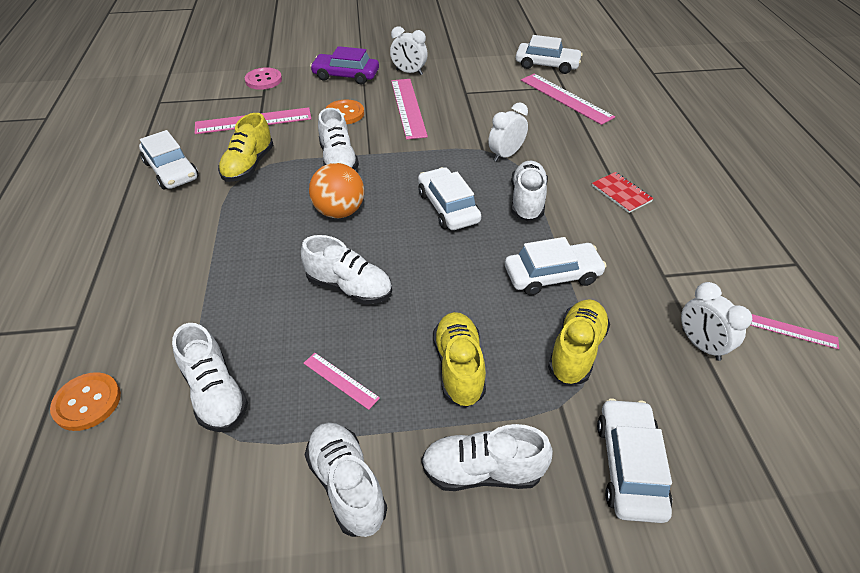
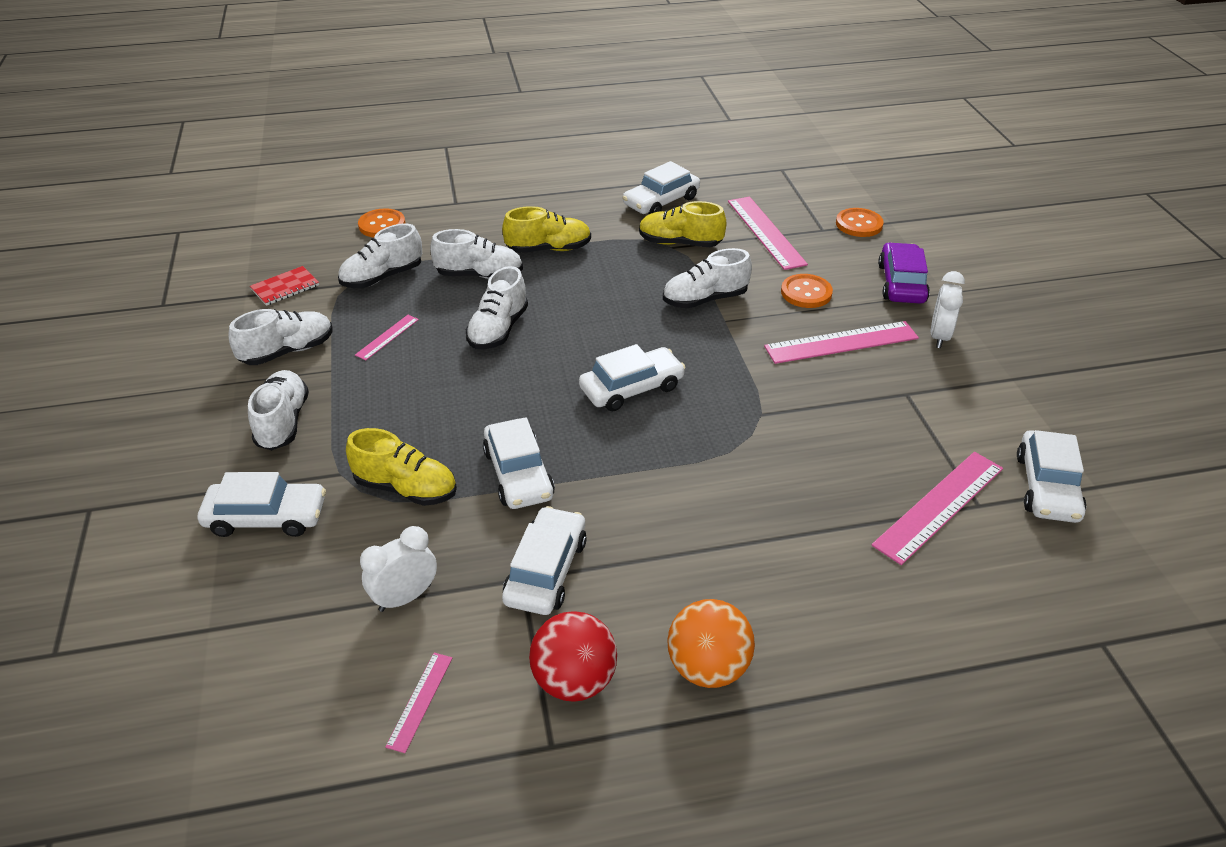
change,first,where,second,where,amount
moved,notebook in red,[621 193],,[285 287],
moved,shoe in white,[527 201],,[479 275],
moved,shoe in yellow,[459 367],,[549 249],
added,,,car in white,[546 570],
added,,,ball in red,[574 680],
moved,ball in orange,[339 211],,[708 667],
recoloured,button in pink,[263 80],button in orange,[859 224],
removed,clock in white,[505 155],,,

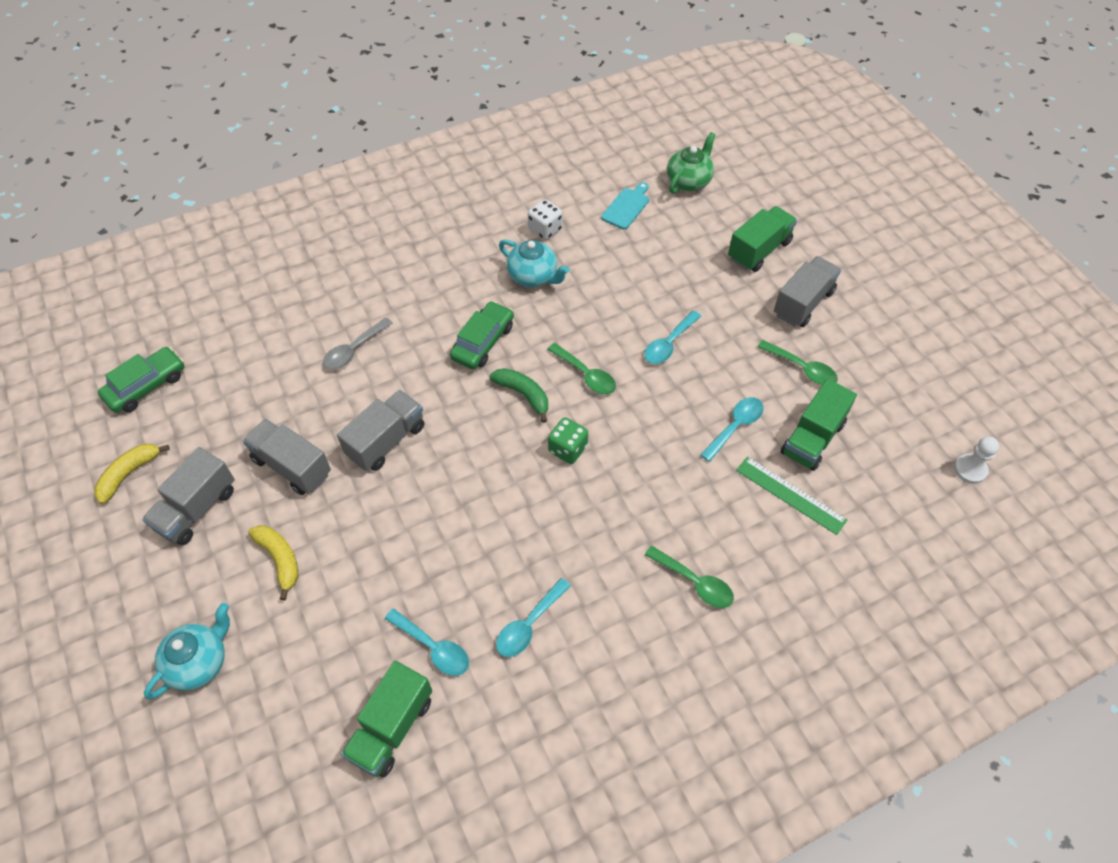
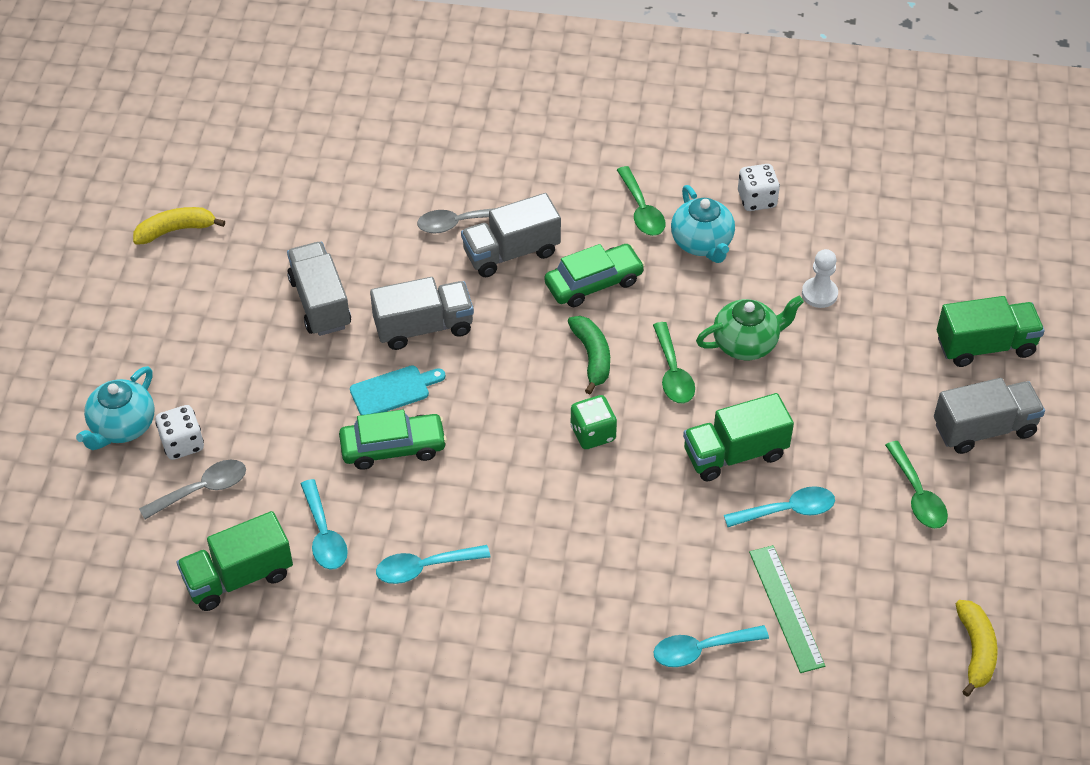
change,first,where,second,where,amount
turned,teapot in turquoise,[199 662],,[122 426],135 degrees clockwise
added,,,spoon in grey,[202 489],
added,,,dice in white,[182 443],
moved,car in green,[146 386],,[393 447],
moved,cutting board in turquoise,[626 207],,[393 391],
moved,truck in grey,[197 509],,[511 252],
moved,spoon in green,[695 582],,[641 210],
moved,spoon in turquoise,[669 344],,[701 650],
moved,truck in green,[812 438],,[735 453],
moved,teapot in green,[689 181],,[746 343],
moved,pawn in white,[970 469],,[819 294],
moved,banana in yellow,[280 560],,[975 651],

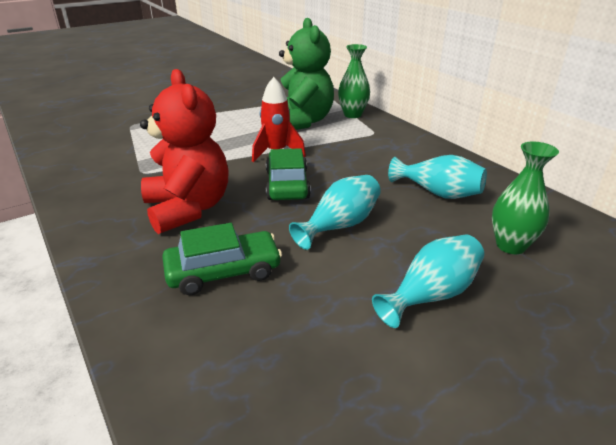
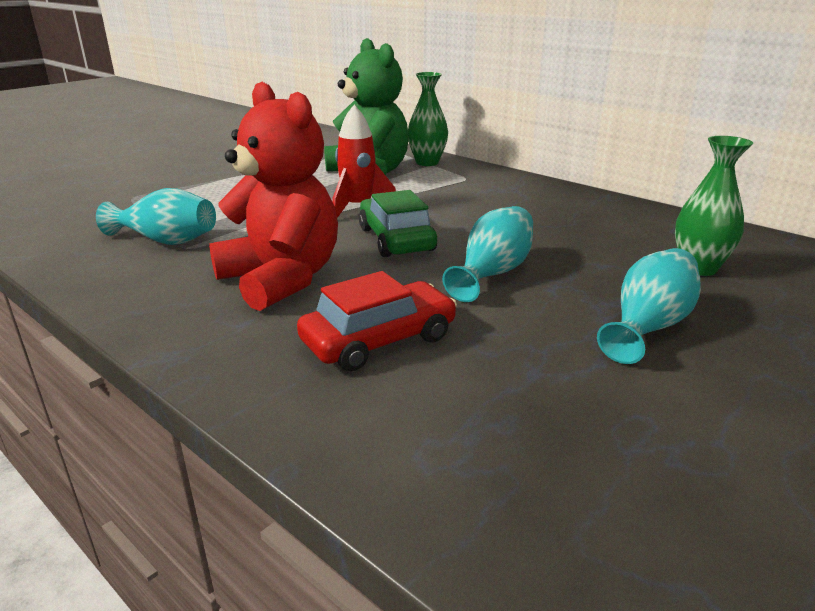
change,first,where,second,where,amount
moved,vase in turquoise,[438 193],,[166 241],
recoloured,car in green,[223 271],car in red,[379 340],

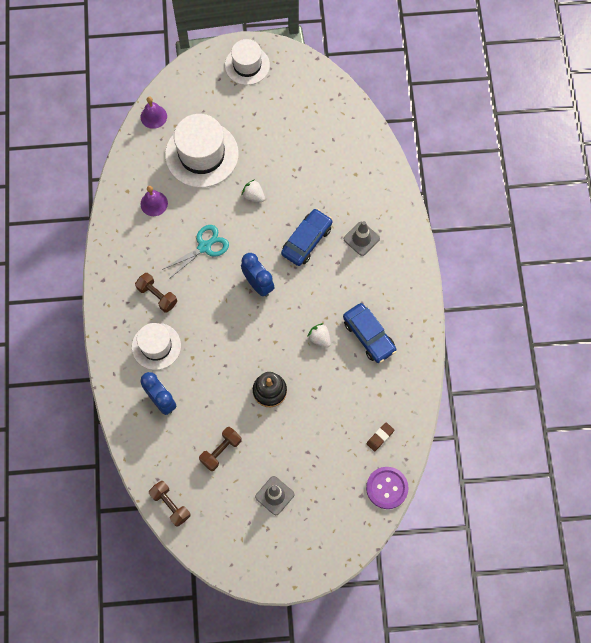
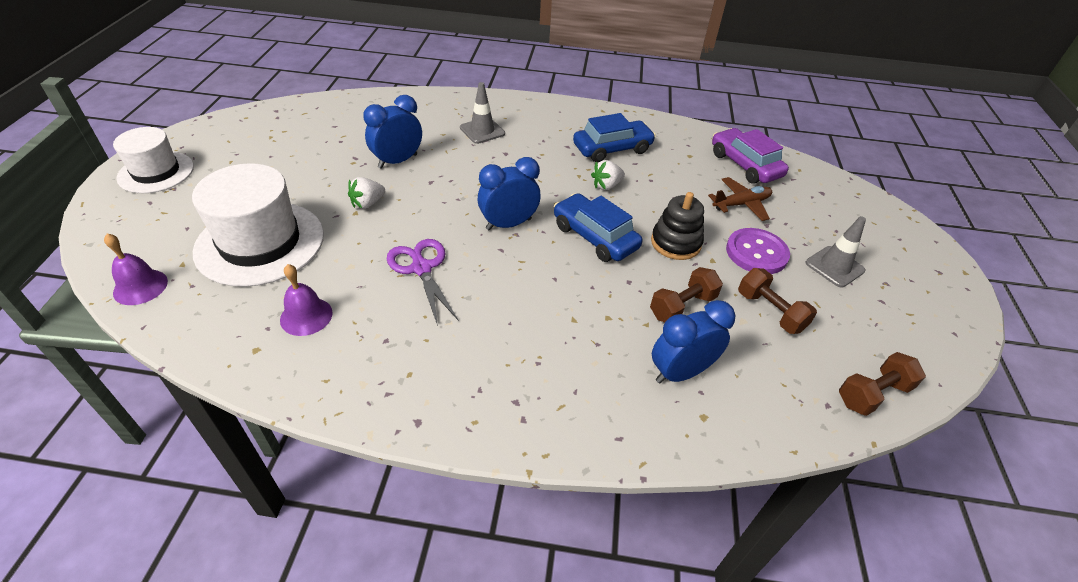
change,first,where,second,where,amount
added,,,clock in blue,[397 161],
recoloured,scissors in turquoise,[204 246],scissors in purple,[421 268],
moved,car in blue,[306 240],,[594 237],
moved,dumbbell in brown,[157 296],,[682 306],
added,,,plane in brown,[741 204],
replaced,eraser in brown,[380 437],car in purple,[744 165],
moved,button in purple,[387 488],,[756 253],
removed,hat in white,[156 346],,,

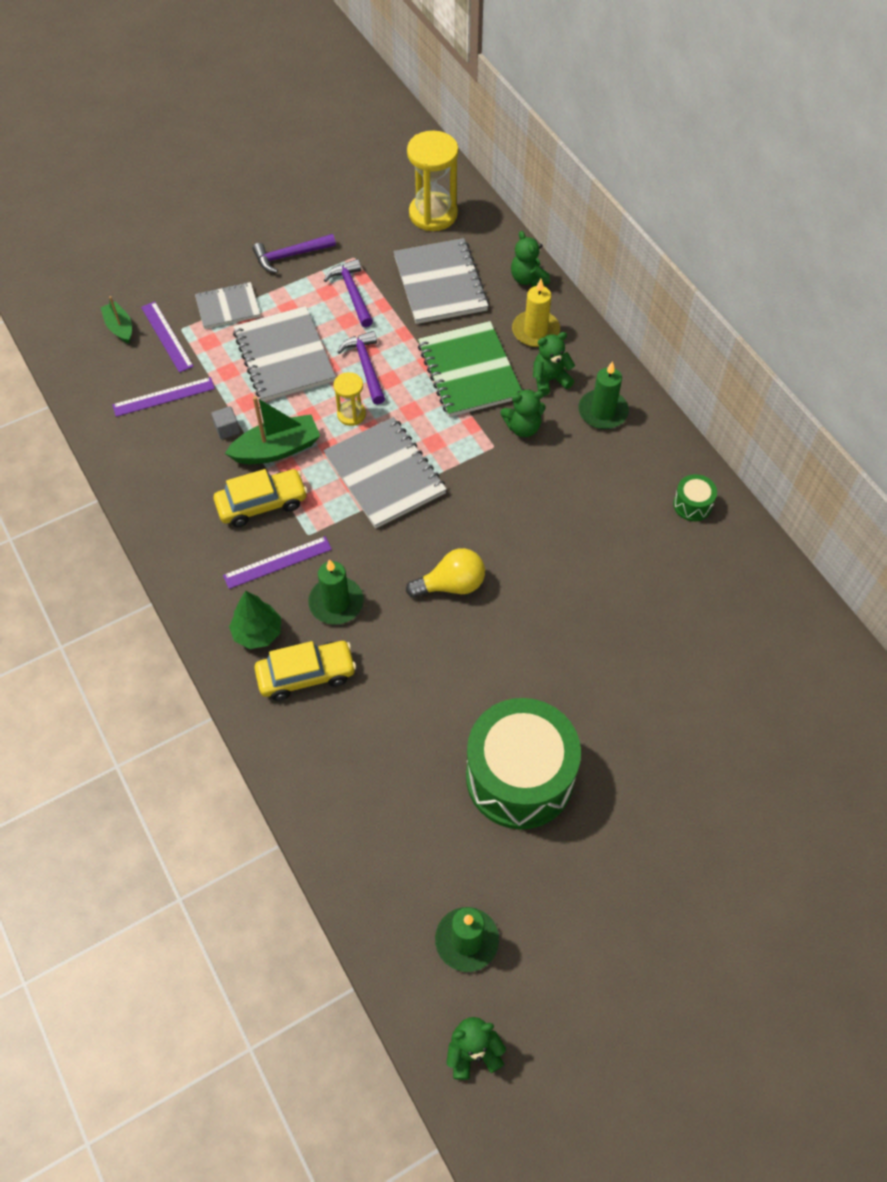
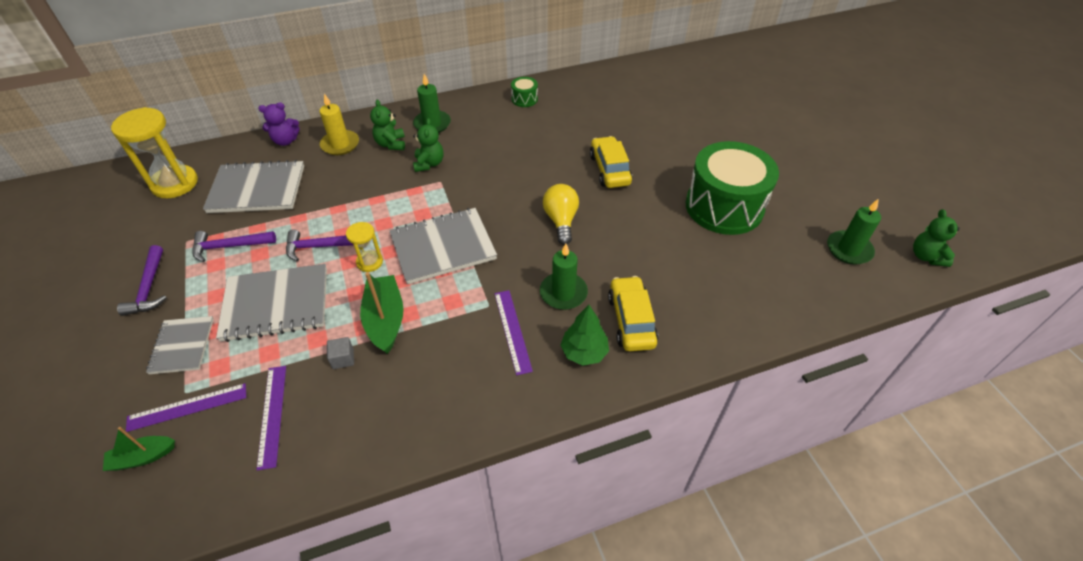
change,first,where,second,where,amount
recoloured,teddy bear in green,[528 279],teddy bear in purple,[285 141],
moved,car in yellow,[262 504],,[609 170],
removed,notebook in green,[469 371],,,

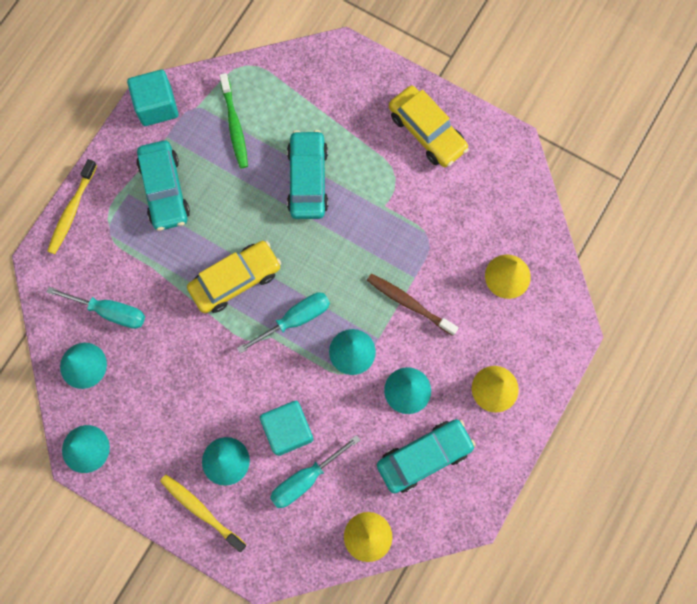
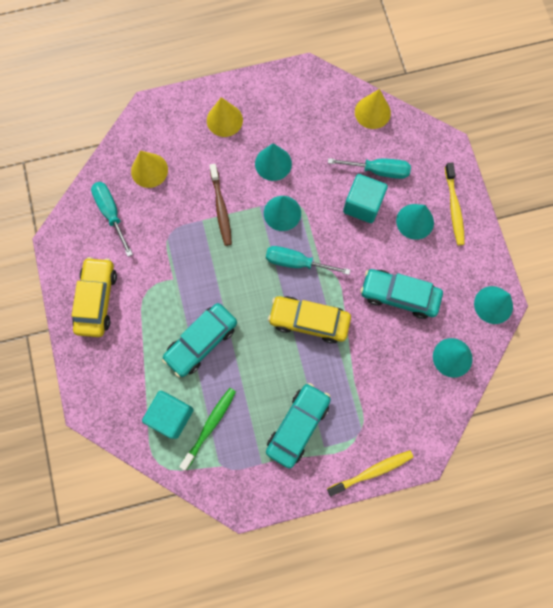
change,first,where,second,where,amount
moved,screwdriver in turquoise,[109 311],,[111 213],
moved,cube in turquoise,[157 106],,[171 415],
moved,car in turquoise,[424 456],,[399 295],

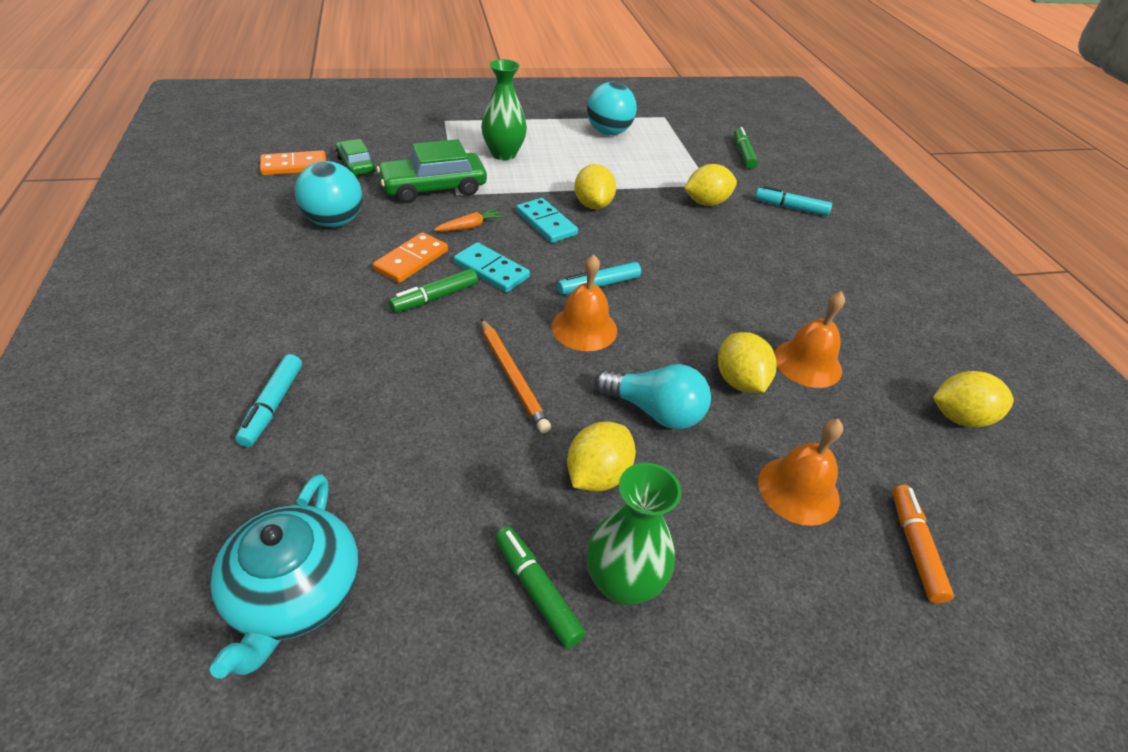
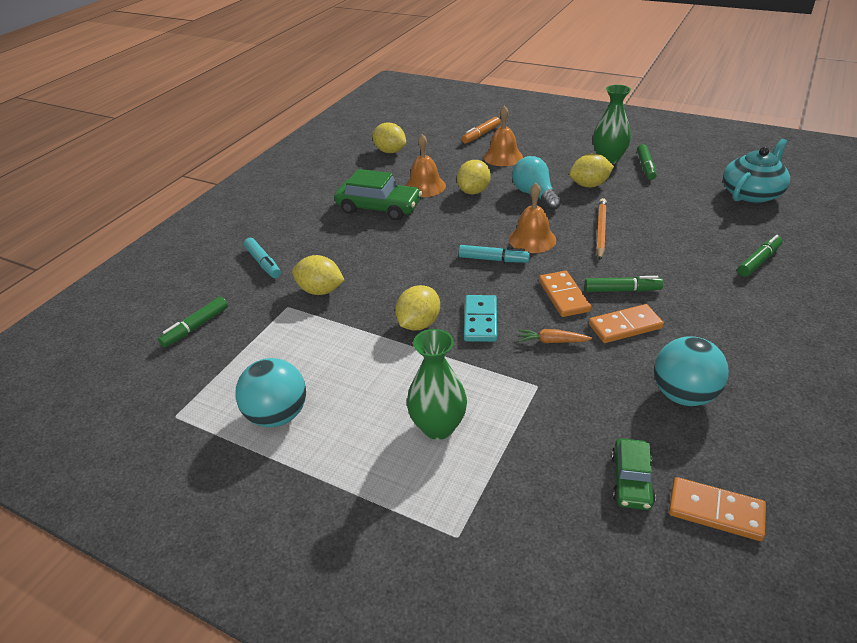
change,first,where,second,where,amount
moved,car in green,[433 188],,[379 207],
recoloured,domino in turquoise,[491 270],domino in orange,[563 296],
recoloured,marker in turquoise,[272 406],marker in green,[758 261],

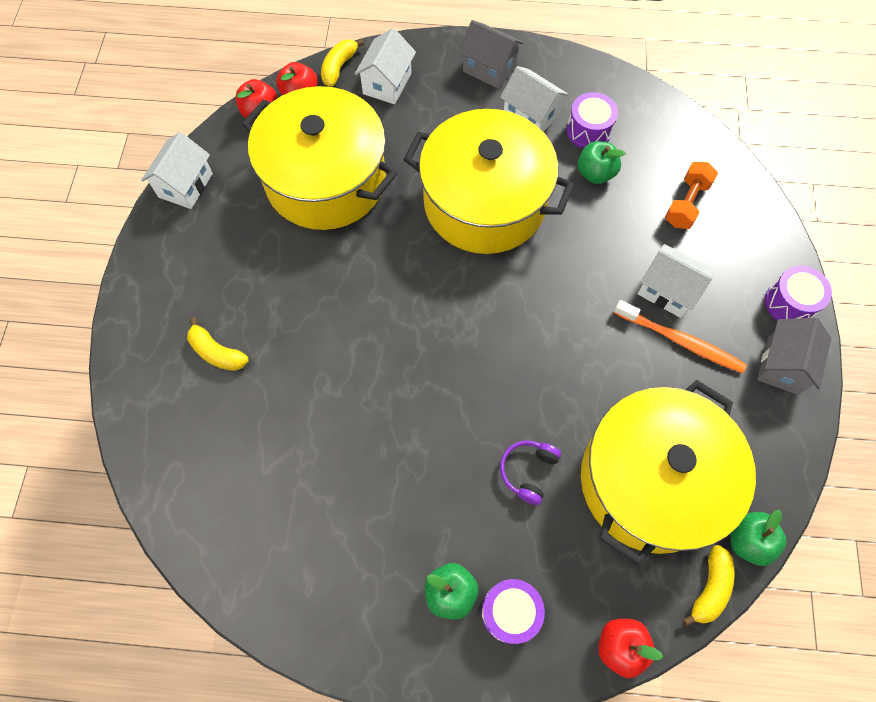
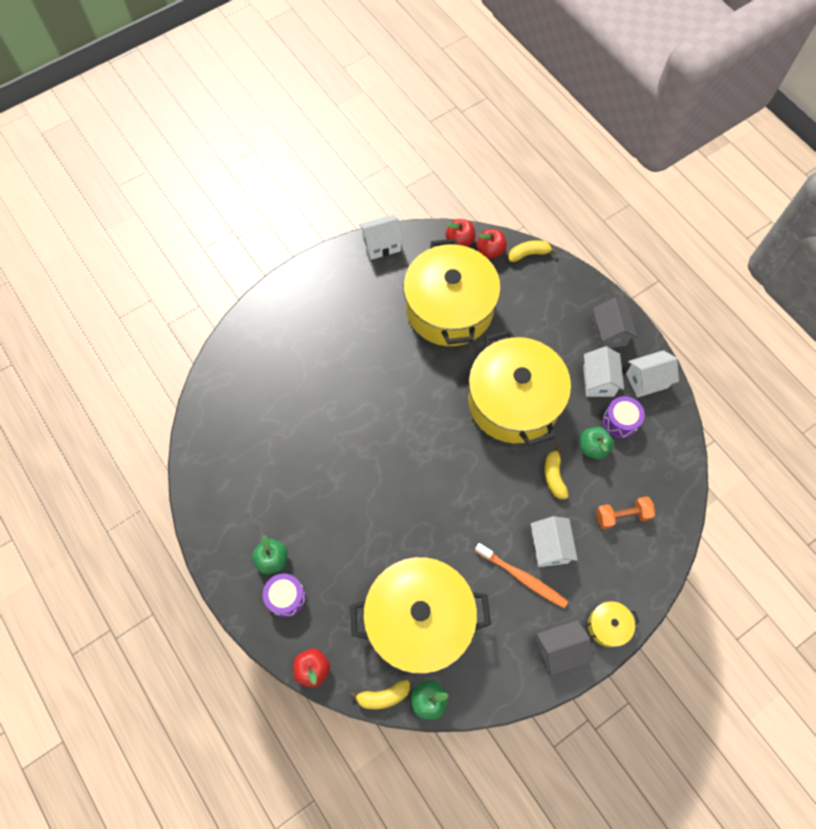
change,first,where,second,where,amount
turned,toothbrush in orange,[681 341],,[522 578],45 degrees counterclockwise
moved,banana in yellow,[217 352],,[554 476],
replaced,drum in purple,[789 303],pot in yellow,[608 626],
moved,house in white,[387 83],,[646 380],
removed,headphones in purple,[528 471],,,

